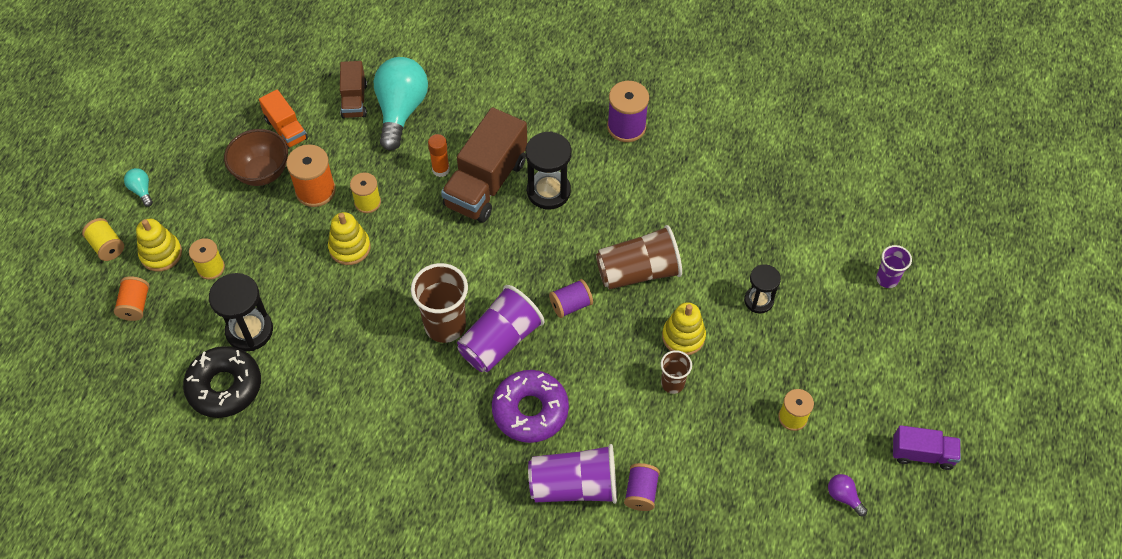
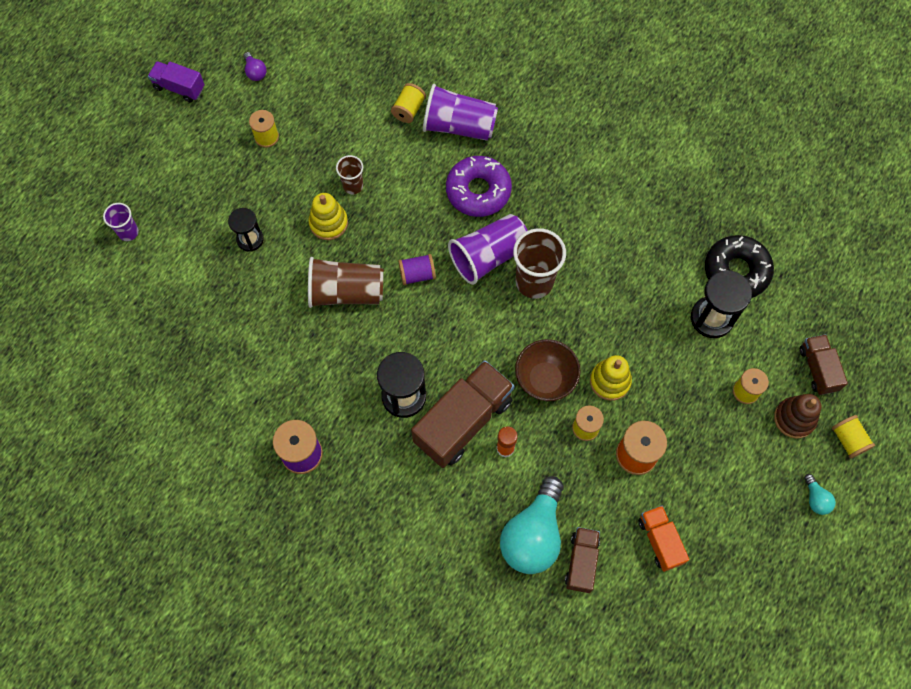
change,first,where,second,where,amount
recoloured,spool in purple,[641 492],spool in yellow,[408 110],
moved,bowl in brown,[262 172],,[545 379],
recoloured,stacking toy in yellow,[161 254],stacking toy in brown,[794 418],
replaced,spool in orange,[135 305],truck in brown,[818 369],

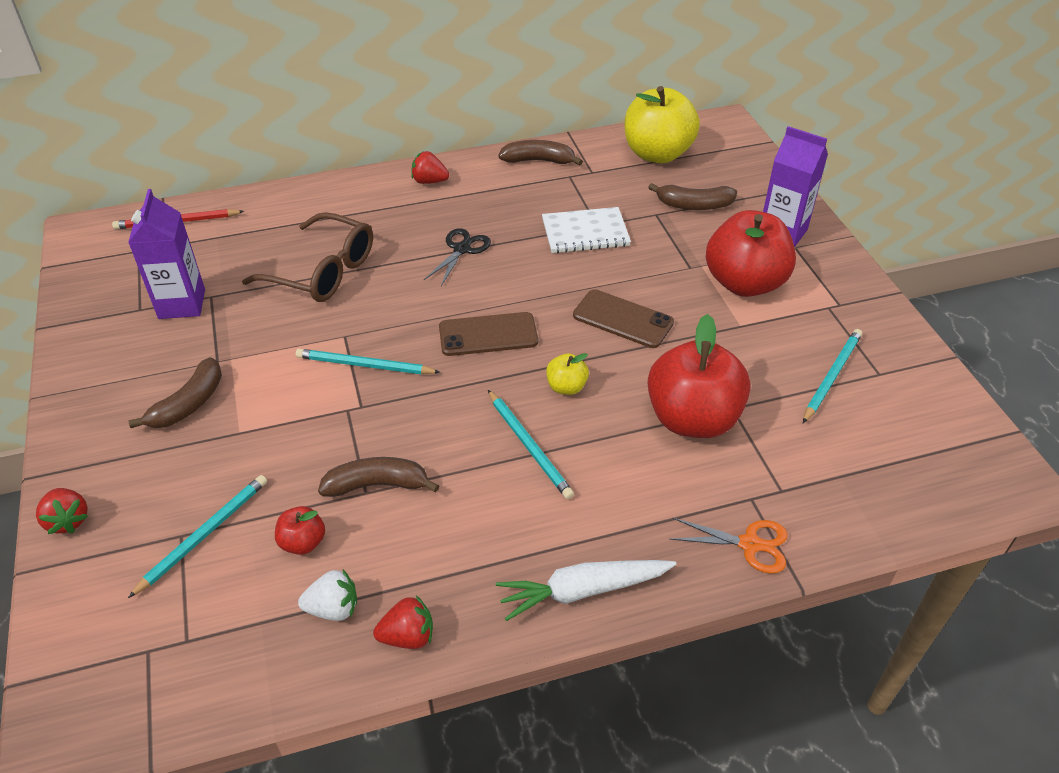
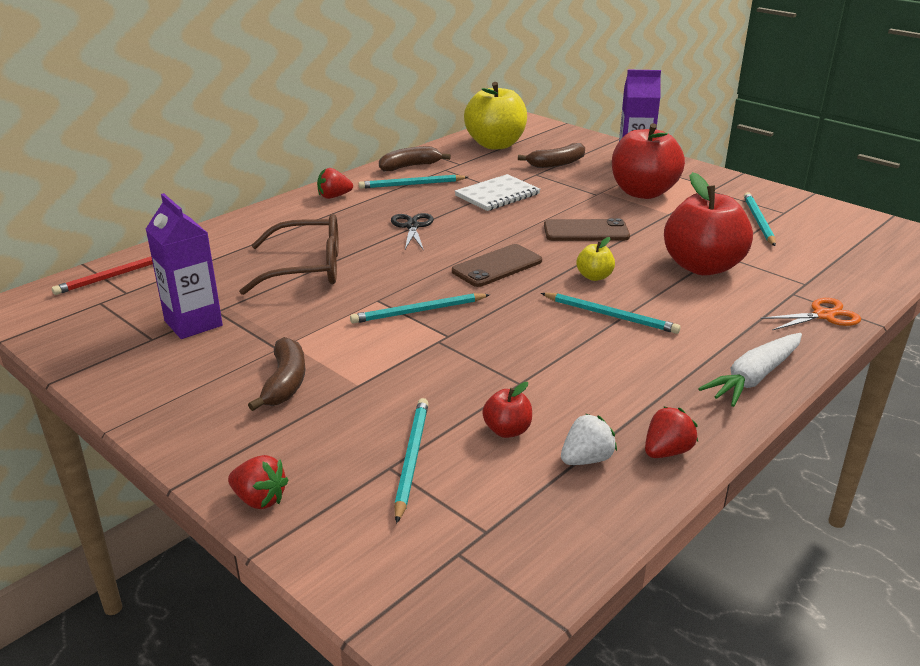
change,first,where,second,where,amount
added,,,pencil in turquoise,[411 184],
removed,banana in brown,[377 485],,,

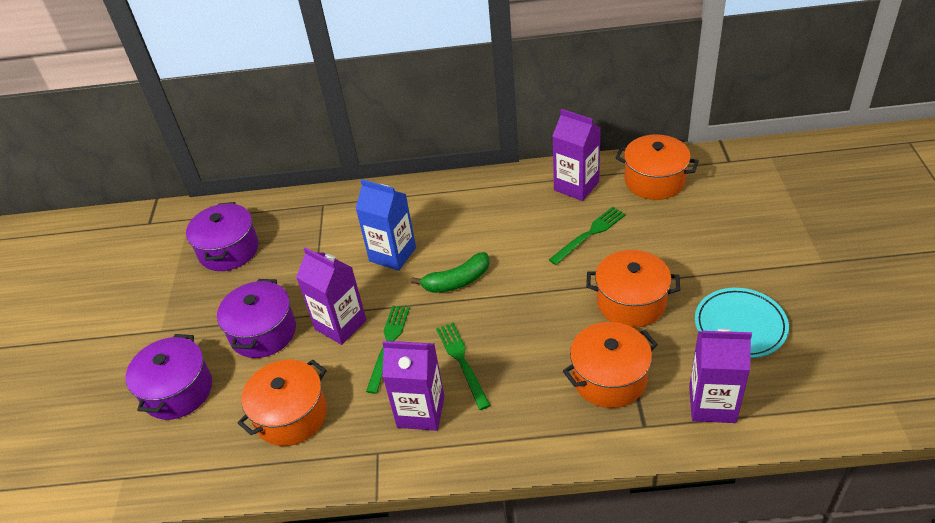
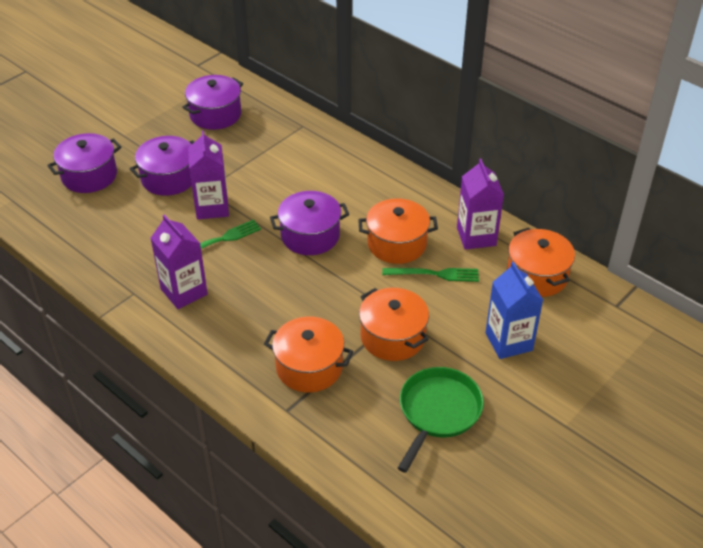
change,first,where,second,where,amount
replaced,banana in green,[457 281],pot in purple,[310 236],
moved,pot in orange,[291 415],,[397 244],
replaced,plate in turquoise,[740 326],pan in green,[438 411],
moved,carton in blue,[392 254],,[508 342],
removed,fork in green,[462 362],,,
removed,carton in purple,[712 404],,,

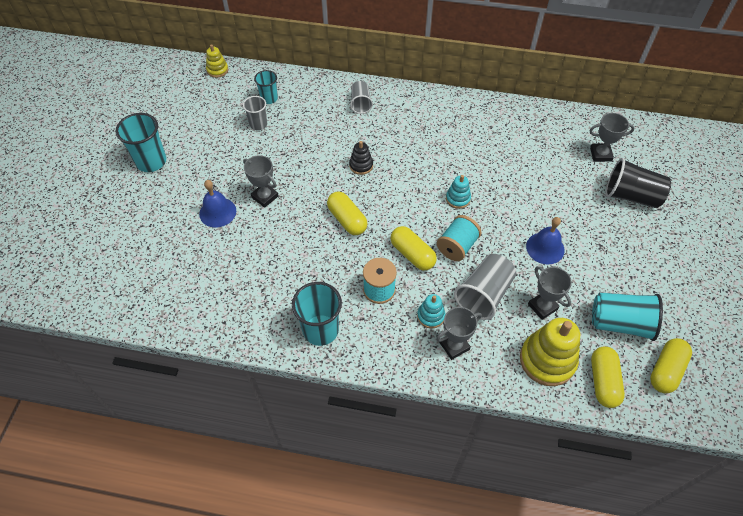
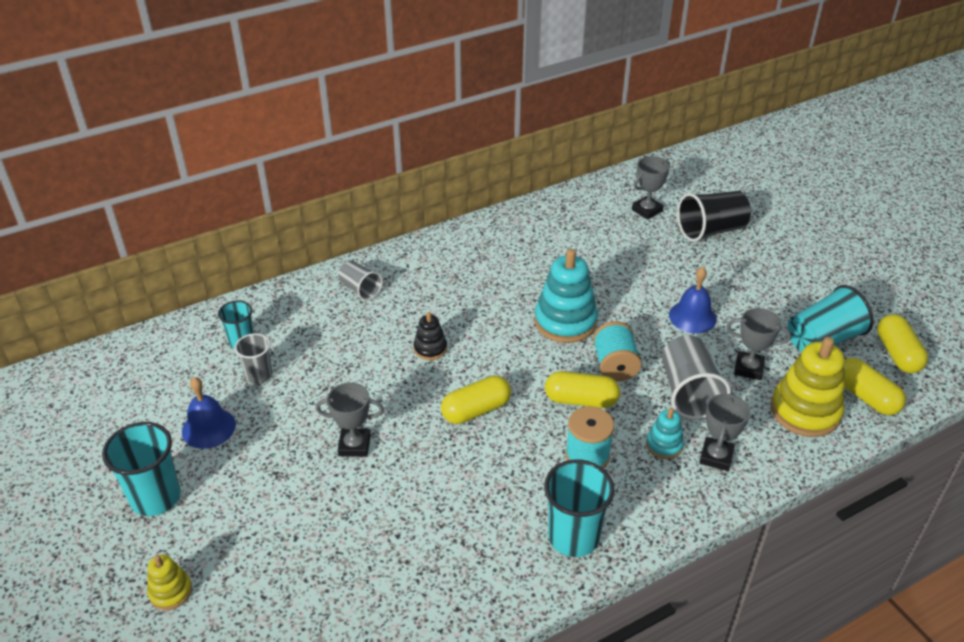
change,first,where,second,where,amount
moved,stacking toy in yellow,[217 70],,[170 591],
moved,bell in blue,[217 212],,[208 428],
turned,capsule in yellow,[347 220],,[476 410],45 degrees counterclockwise
resized,stacking toy in turquoise,[458 199],,[565 322],x1.93

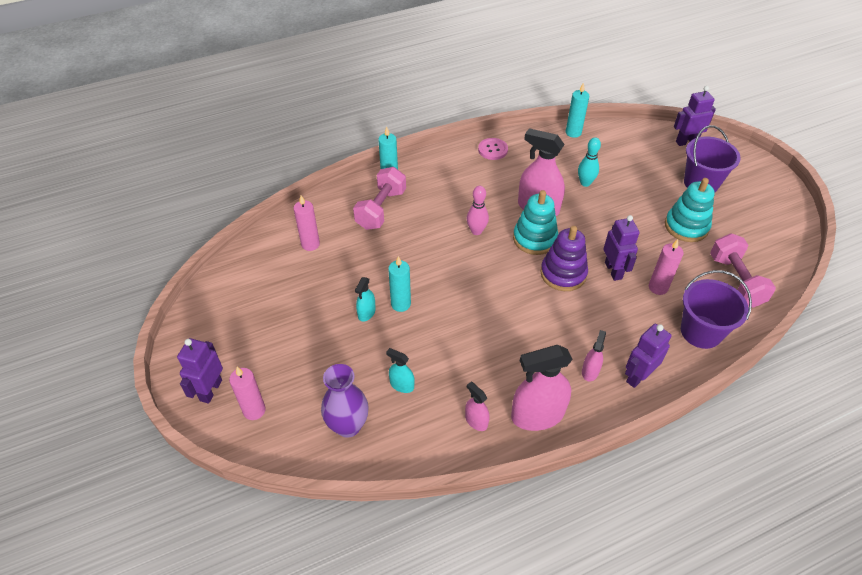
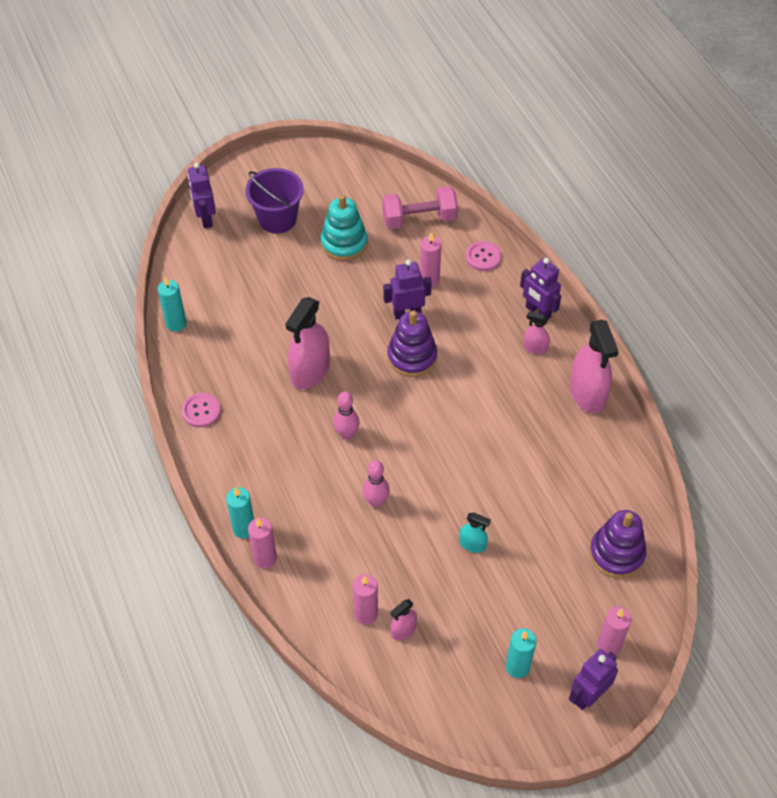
change,first,where,second,where,amount
added,,,candle in pink,[265 558],
added,,,bowling pin in pink,[376 501],
moved,spray bottle in pink,[476 421],,[403 630],
replaced,bucket in purple,[701 332],button in pink,[483 257],
moved,candle in turquoise,[401 304],,[517 667],
turned,robot in purple,[210 390],,[588 695],120 degrees clockwise
replaced,vase in purple,[348 426],stacking toy in purple,[616 553],
removed,dumbbell in pink,[381 209],,,
removed,spray bottle in turquoise,[402 385],,,
removed,stacking toy in turquoise,[534 239],,,
removed,bowling pin in turquoise,[585 183],,,

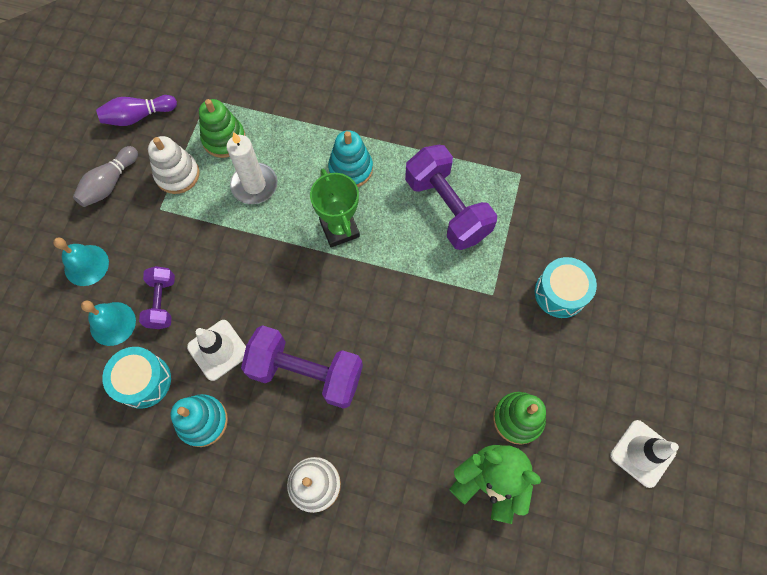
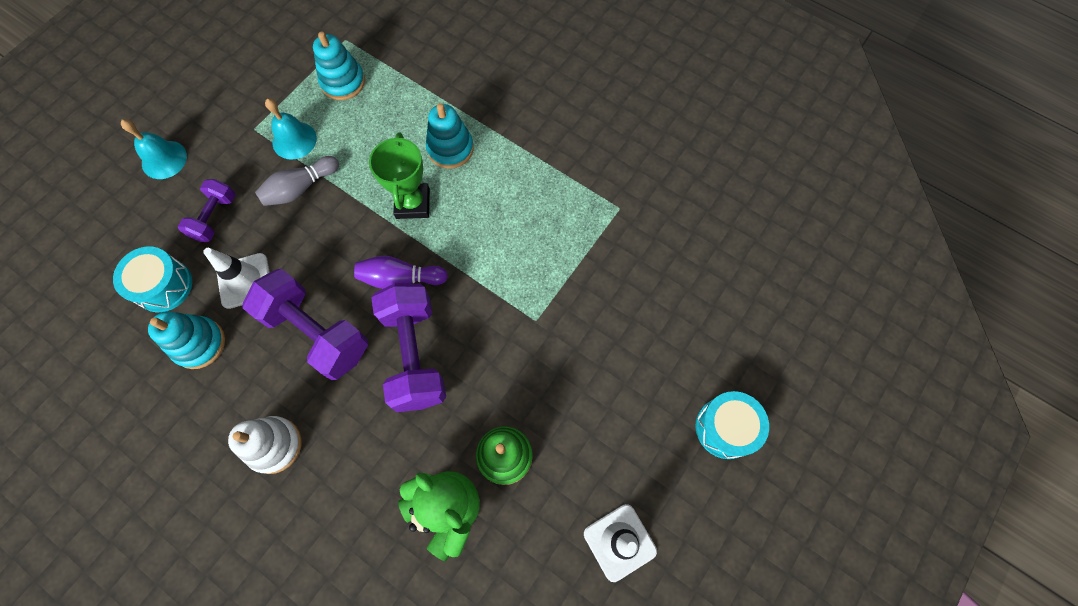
change,first,where,second,where,amount
moved,bowling pin in grey,[110 183],,[300 188],
moved,bell in turquoise,[112 323],,[294 140],
recoloured,stacking toy in green,[224 139],stacking toy in turquoise,[343 82],
moved,bowling pin in purple,[138 116],,[400 278],
moved,dumbbell in purple,[447 208],,[414 354],
moved,drum in turquoise,[560 293],,[725 428],
removed,stacking toy in white,[177 174],,,
removed,candle in white,[254 185],,,

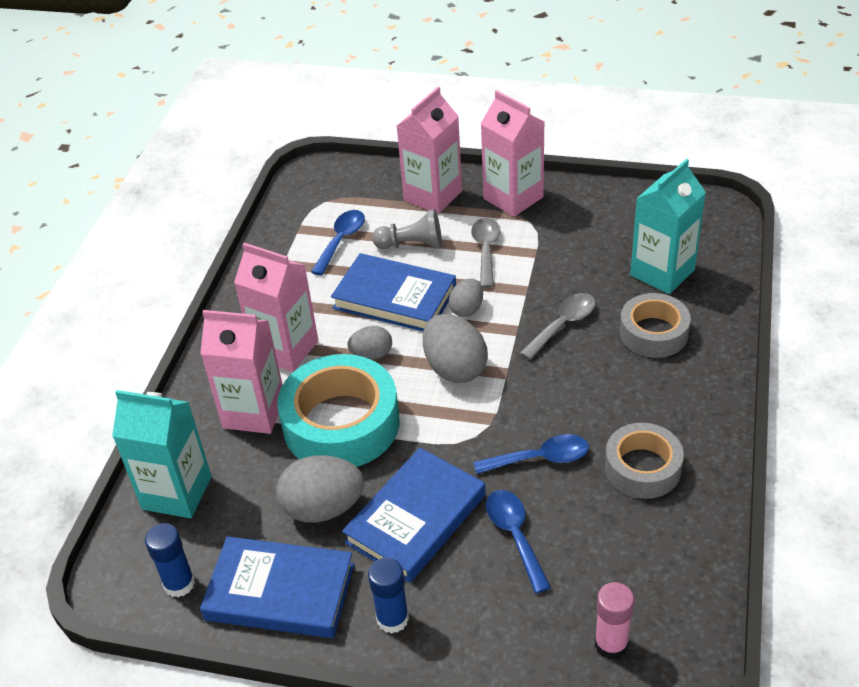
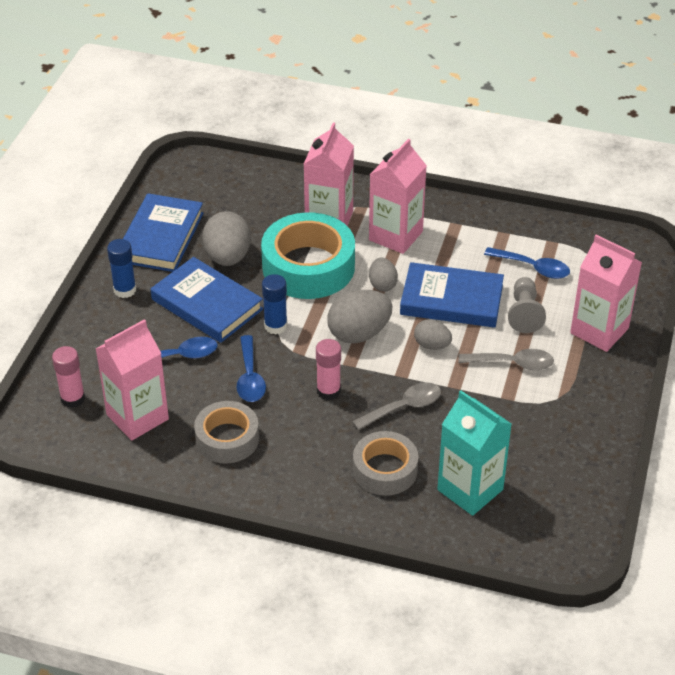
change,first,where,second,where,amount
moved,carton in pink,[513 198],,[137 417],
moved,glue stick in blue,[179 583],,[275 326],
added,,,glue stick in pink,[328 391],
turned,spoon in grey,[563 325],,[403 407],75 degrees counterclockwise
turned,book in blue,[395 298],,[451 300],75 degrees clockwise
removed,carton in turquoise,[177 493],,,

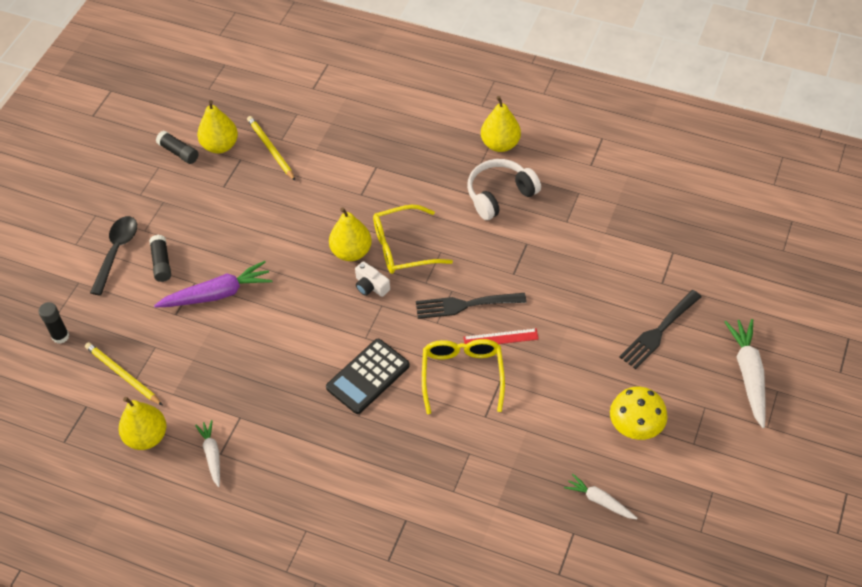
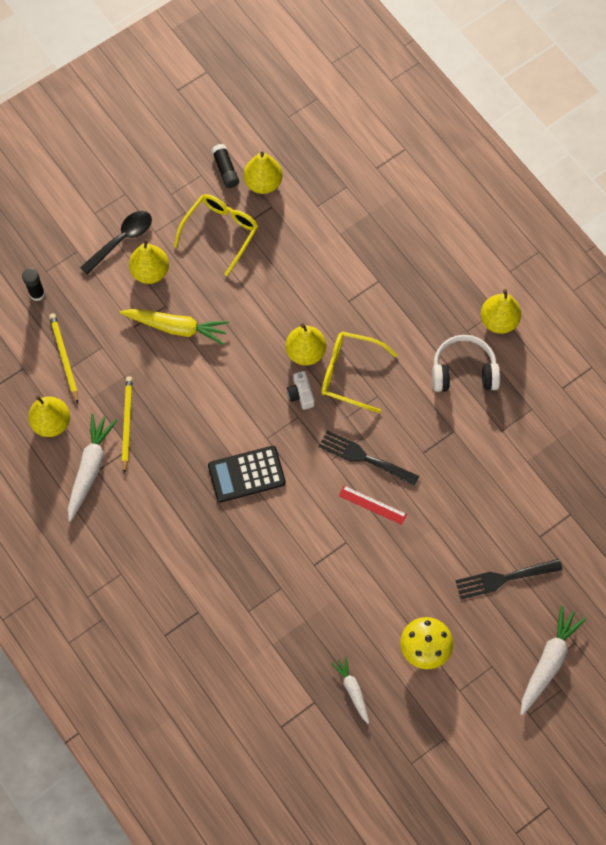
change,first,where,second,where,amount
resized,carrot in white,[212 455],,[90 468],x1.70
recoloured,carrot in purple,[217 294],carrot in yellow,[177 327],
moved,pencil in yellow,[270 149],,[127 423],
replaced,glue stick in black,[161 263],pear in yellow,[150 272],
moved,glasses in yellow,[462 375],,[221 232],

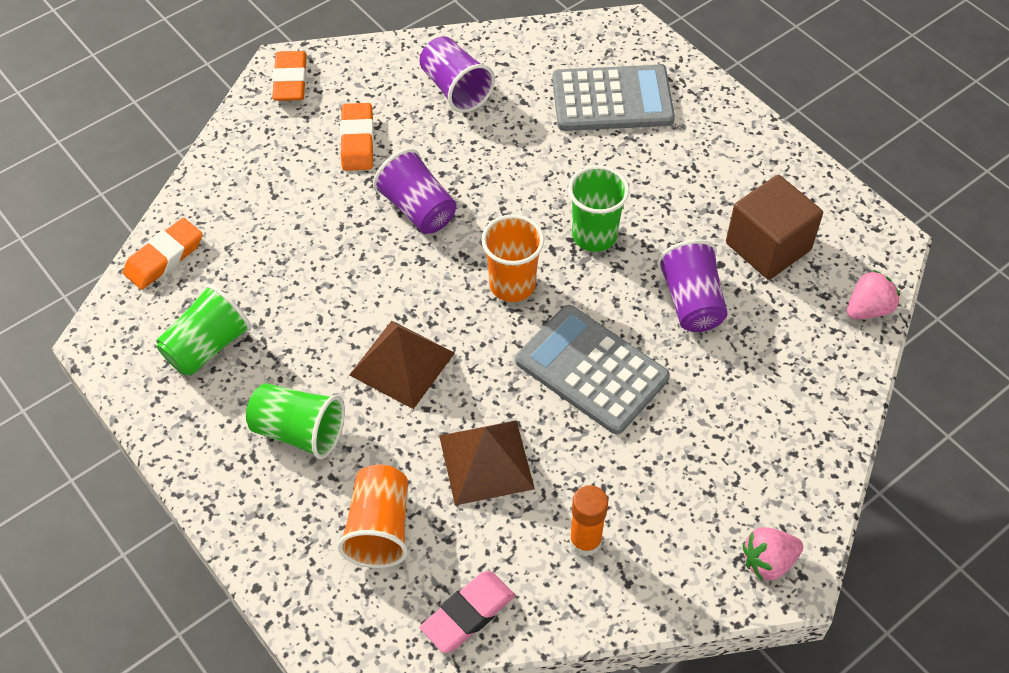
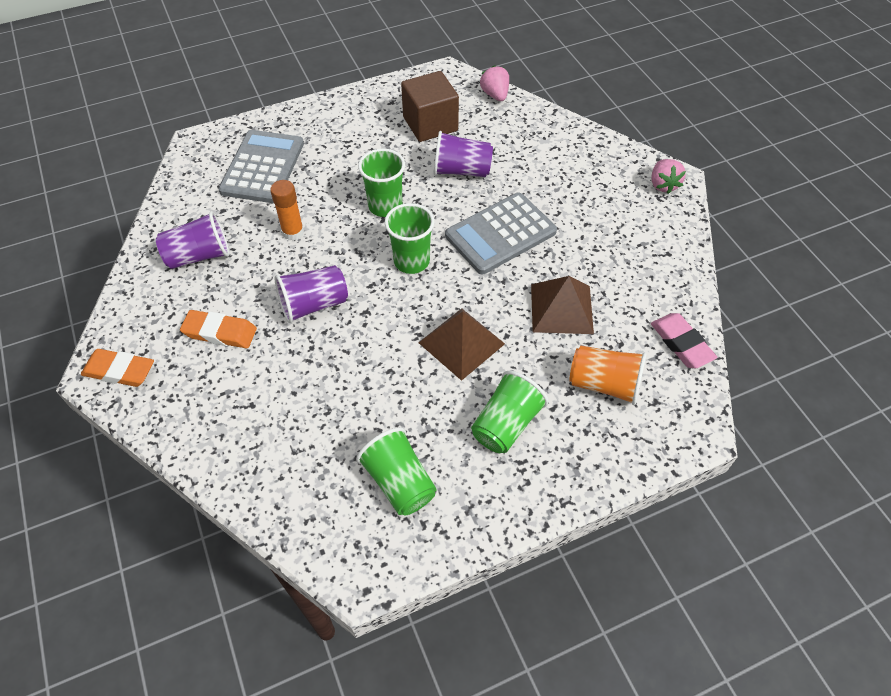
change,first,where,second,where,amount
moved,glue stick in orange,[585 541],,[293 232],
recoloured,cup in orange,[512 285],cup in green,[411 261],
removed,eraser in orange,[164 258],,,

